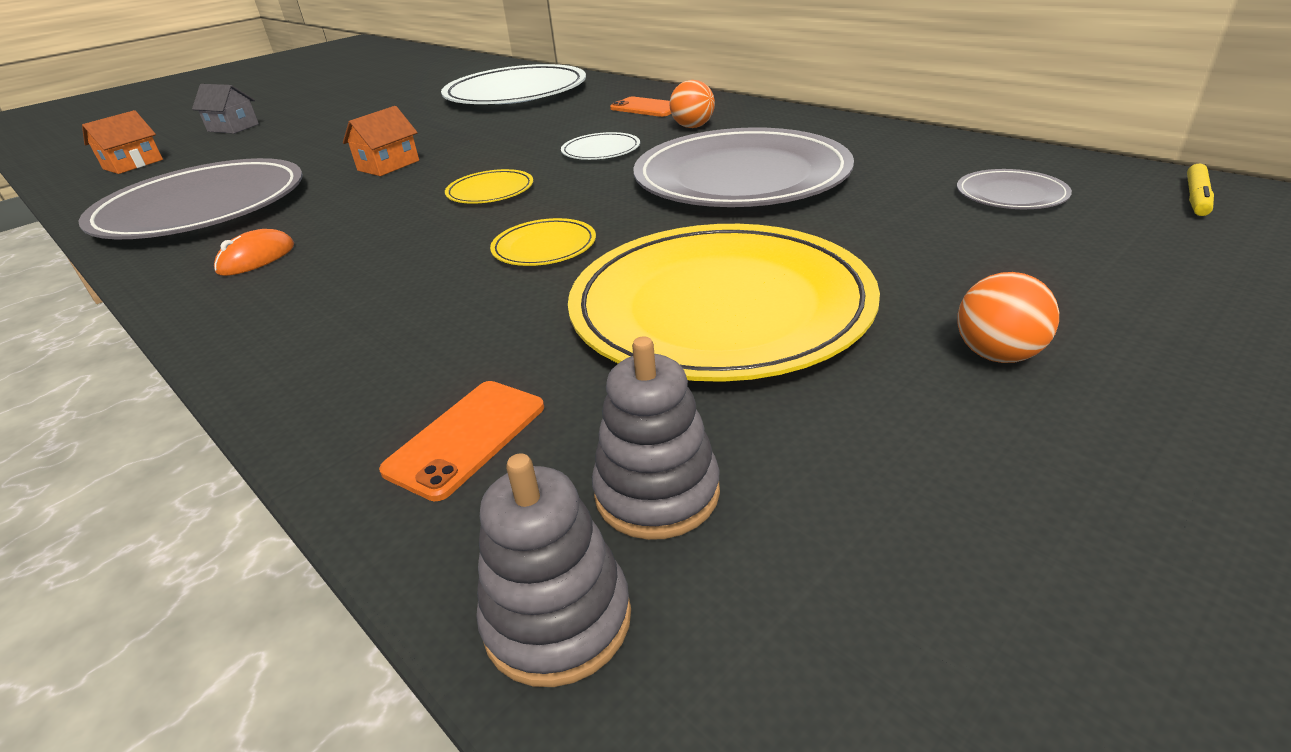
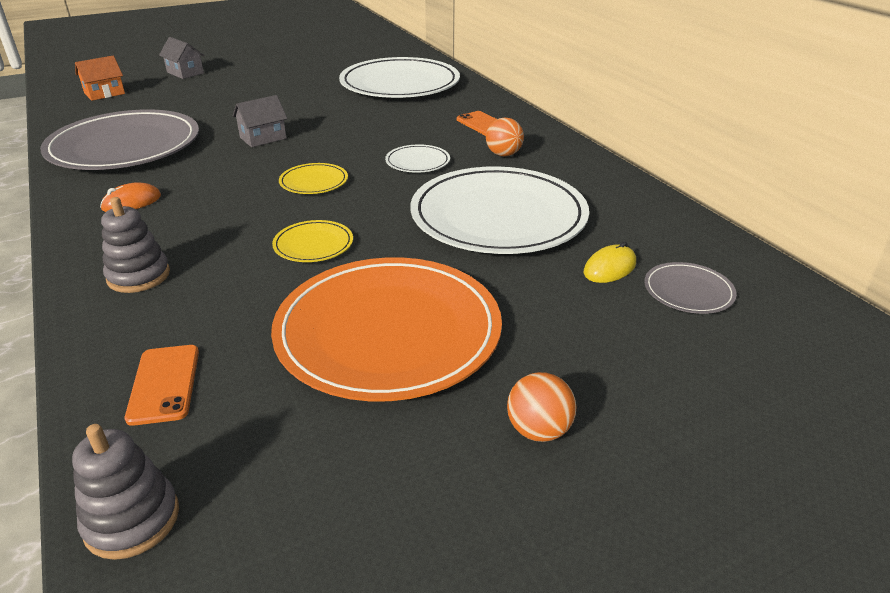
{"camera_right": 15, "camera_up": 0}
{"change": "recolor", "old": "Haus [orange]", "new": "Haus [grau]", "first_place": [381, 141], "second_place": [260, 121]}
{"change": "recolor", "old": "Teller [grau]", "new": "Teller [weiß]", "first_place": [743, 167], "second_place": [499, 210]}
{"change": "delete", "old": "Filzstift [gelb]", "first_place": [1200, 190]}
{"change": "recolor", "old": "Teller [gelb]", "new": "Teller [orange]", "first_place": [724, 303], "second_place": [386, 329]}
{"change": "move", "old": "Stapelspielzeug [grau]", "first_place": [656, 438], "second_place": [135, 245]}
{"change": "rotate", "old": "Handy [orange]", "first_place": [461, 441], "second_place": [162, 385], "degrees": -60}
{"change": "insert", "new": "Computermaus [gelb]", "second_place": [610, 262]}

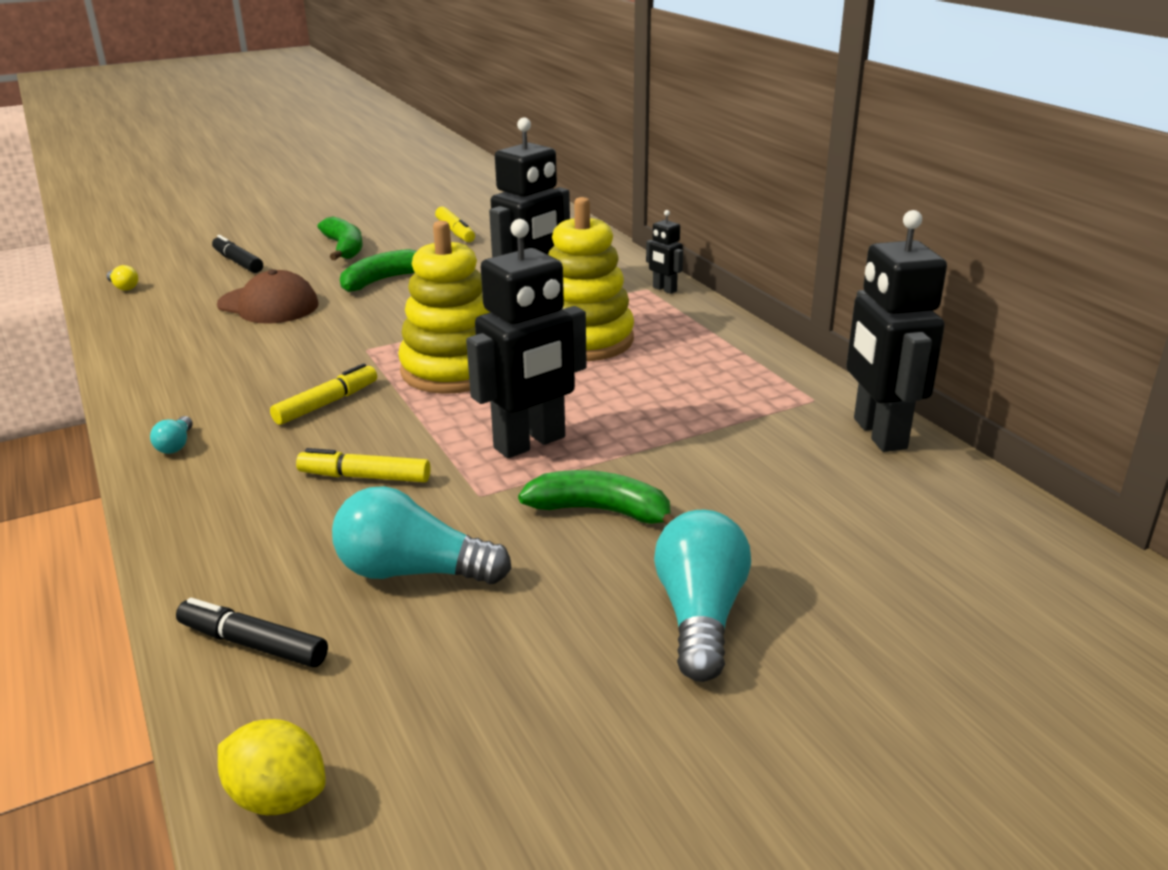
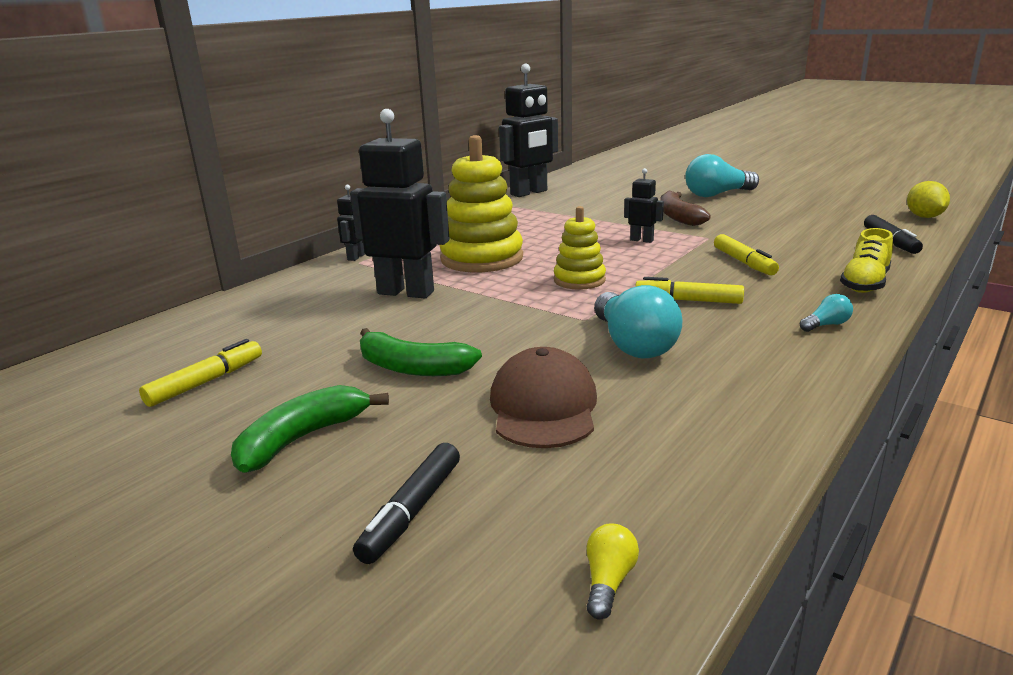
{"camera_right": -115, "camera_up": -5}
{"change": "resize", "old": "Roboter [schwarz]", "first_place": [526, 338], "second_place": [644, 205], "factor": 0.47}
{"change": "resize", "old": "Stapelspielzeug [gelb]", "first_place": [444, 307], "second_place": [580, 248], "factor": 0.57}
{"change": "recolor", "old": "Banane [grün]", "new": "Banane [braun]", "first_place": [596, 497], "second_place": [685, 208]}
{"change": "move", "old": "Glühbirne [türkis]", "first_place": [422, 535], "second_place": [638, 322]}
{"change": "insert", "new": "Schuh [gelb]", "second_place": [866, 260]}

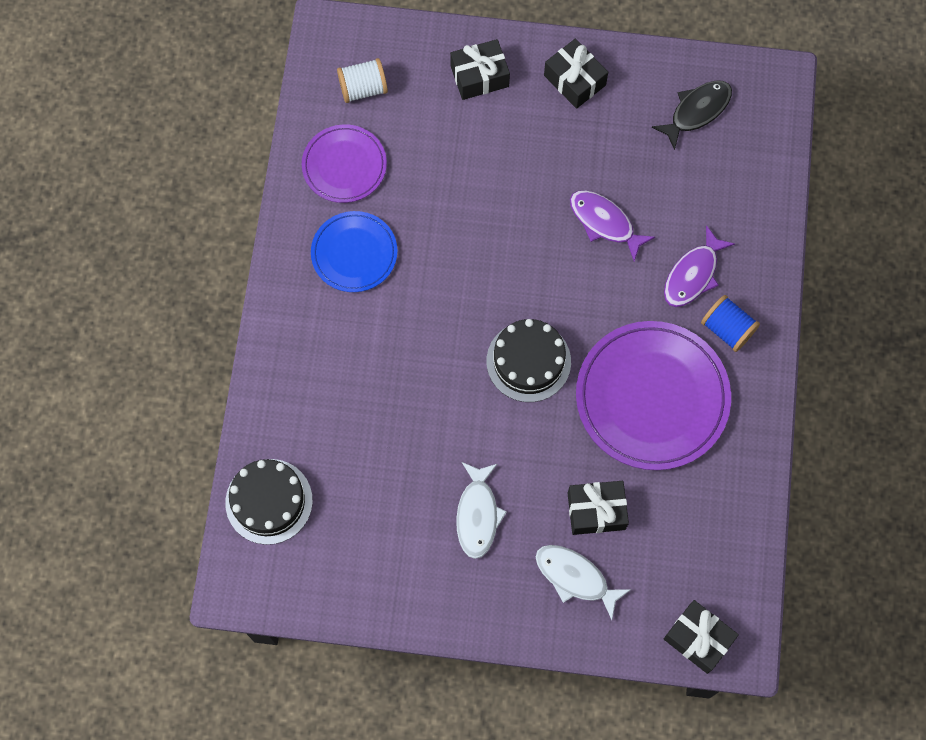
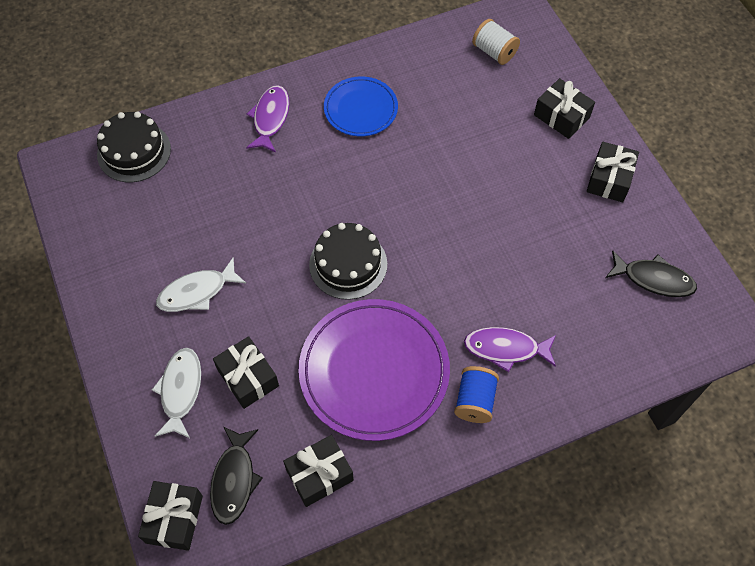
{"camera_right": 60, "camera_up": -10}
{"change": "delete", "old": "Teller [lila]", "first_place": [344, 163]}
{"change": "move", "old": "Fisch [lila]", "first_place": [612, 225], "second_place": [267, 119]}
{"change": "insert", "new": "Fisch [schwarz]", "second_place": [236, 476]}
{"change": "insert", "new": "Geschenk [schwarz]", "second_place": [318, 471]}

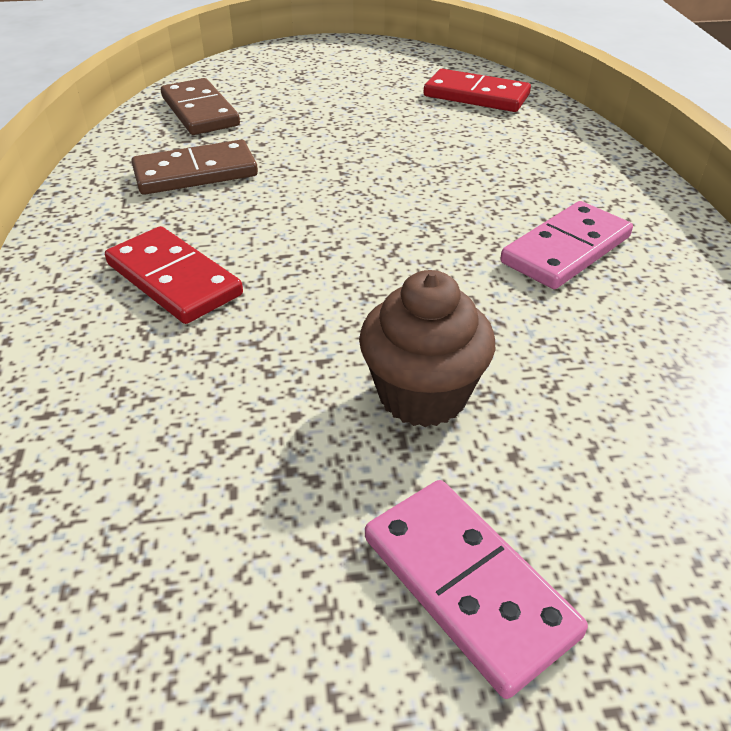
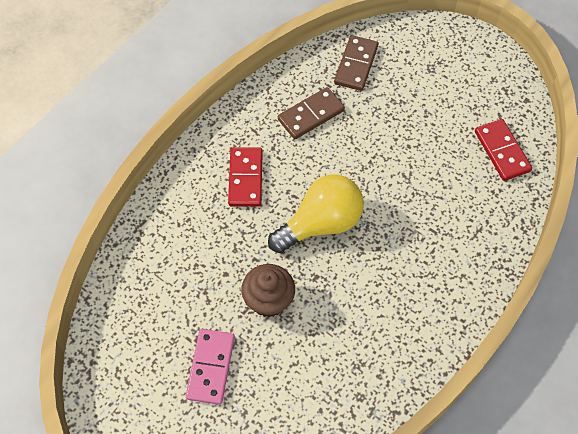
{"camera_right": 45, "camera_up": 20}
{"change": "rotate", "old": "Dominostein [braun]", "first_place": [194, 167], "second_place": [311, 113], "degrees": -60}
{"change": "delete", "old": "Dominostein [rosa]", "first_place": [566, 245]}
{"change": "insert", "new": "Glühbirne [gelb]", "second_place": [316, 214]}

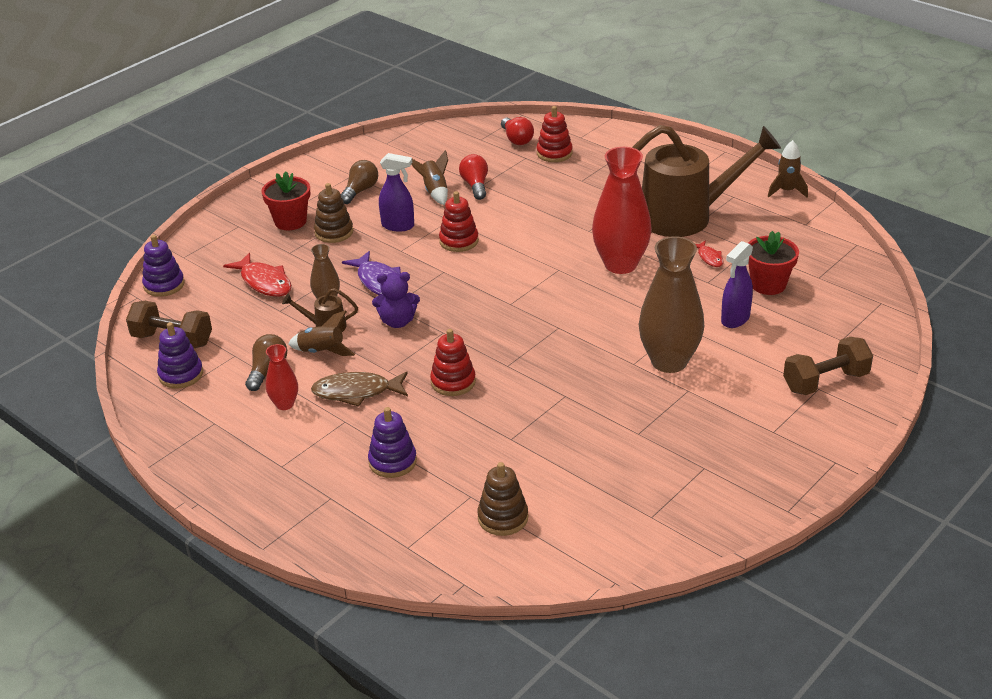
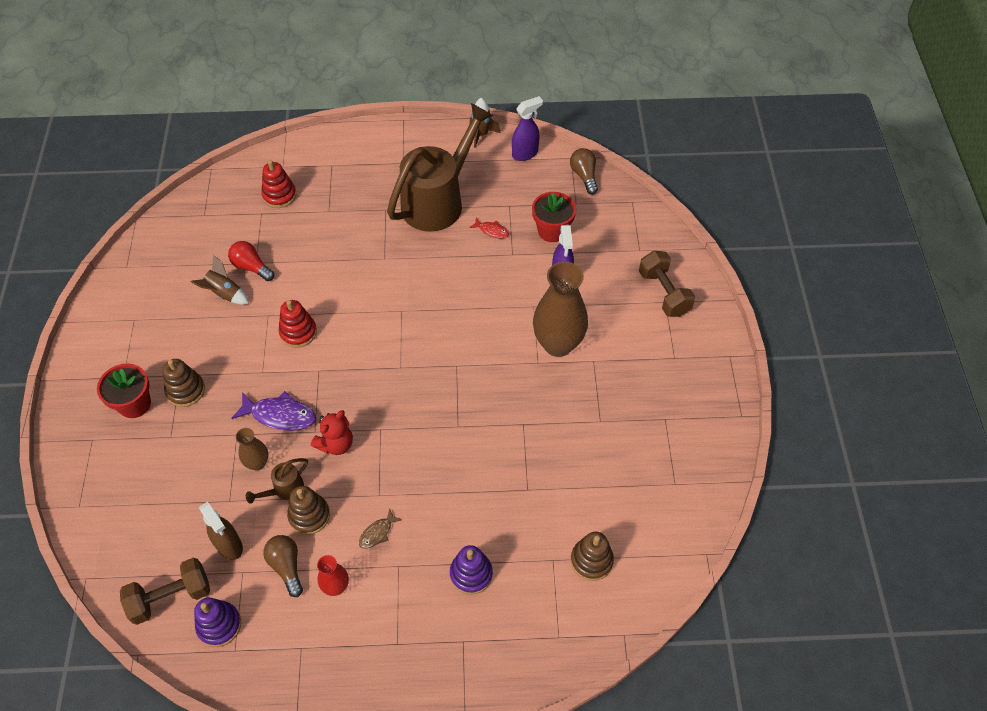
{"camera_right": -45, "camera_up": 20}
{"change": "delete", "old": "Glühbirne [rot]", "first_place": [517, 131]}
{"change": "delete", "old": "Vase [rot]", "first_place": [622, 210]}
{"change": "move", "old": "Sprühflasche [lila]", "first_place": [396, 192], "second_place": [527, 128]}
{"change": "move", "old": "Glühbirne [braun]", "first_place": [359, 182], "second_place": [584, 171]}
{"change": "delete", "old": "Stapelspielzeug [lila]", "first_place": [163, 266]}
{"change": "delete", "old": "Fisch [rot]", "first_place": [257, 274]}
{"change": "recolor", "old": "Teddybär [lila]", "new": "Teddybär [rot]", "first_place": [396, 300], "second_place": [332, 432]}
{"change": "replace", "old": "Rakete [braun]", "new": "Stapelspielzeug [braun]", "first_place": [321, 333], "second_place": [308, 510]}
{"change": "delete", "old": "Stapelspielzeug [rot]", "first_place": [453, 362]}
{"change": "rotate", "old": "Hantel [braun]", "first_place": [828, 366], "second_place": [667, 284], "degrees": -45}
{"change": "resize", "old": "Fisch [braun]", "first_place": [359, 389], "second_place": [380, 528], "factor": 0.54}
{"change": "insert", "new": "Sprühflasche [braun]", "second_place": [221, 530]}

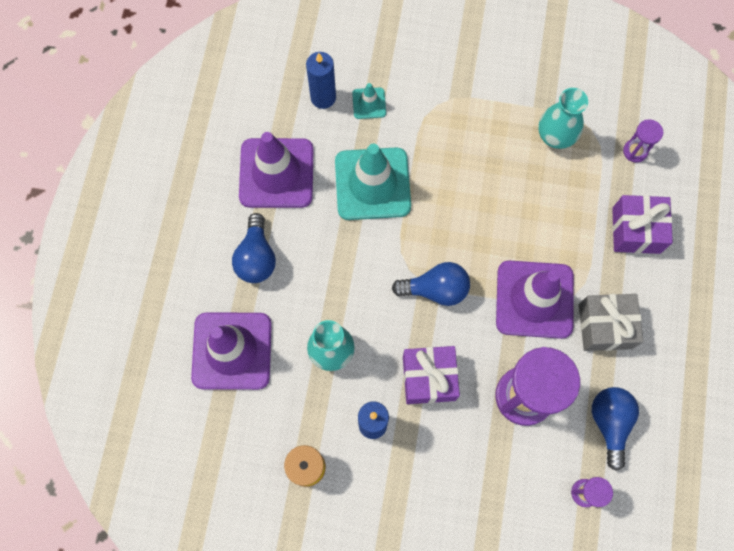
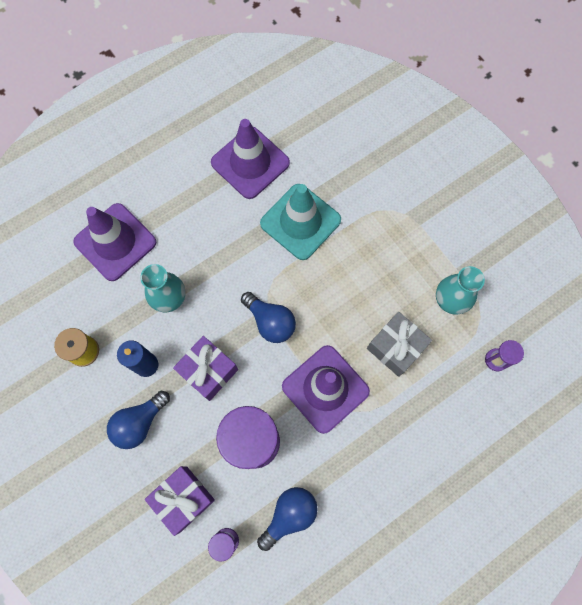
{"camera_right": 45, "camera_up": 0}
{"change": "delete", "old": "Kerze [blau]", "first_place": [321, 80]}
{"change": "delete", "old": "Leitkegel [türkis]", "first_place": [369, 101]}
{"change": "move", "old": "Geschenk [lila]", "first_place": [642, 224], "second_place": [180, 501]}
{"change": "move", "old": "Glühbirne [blau]", "first_place": [254, 248], "second_place": [138, 420]}
{"change": "move", "old": "Geschenk [grau]", "first_place": [611, 322], "second_place": [399, 344]}

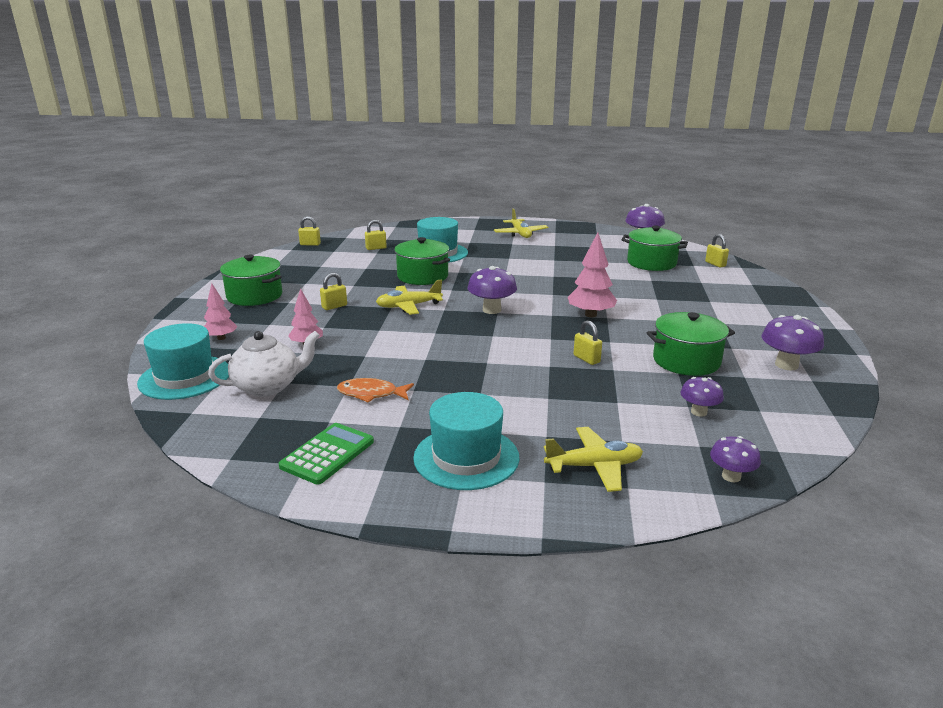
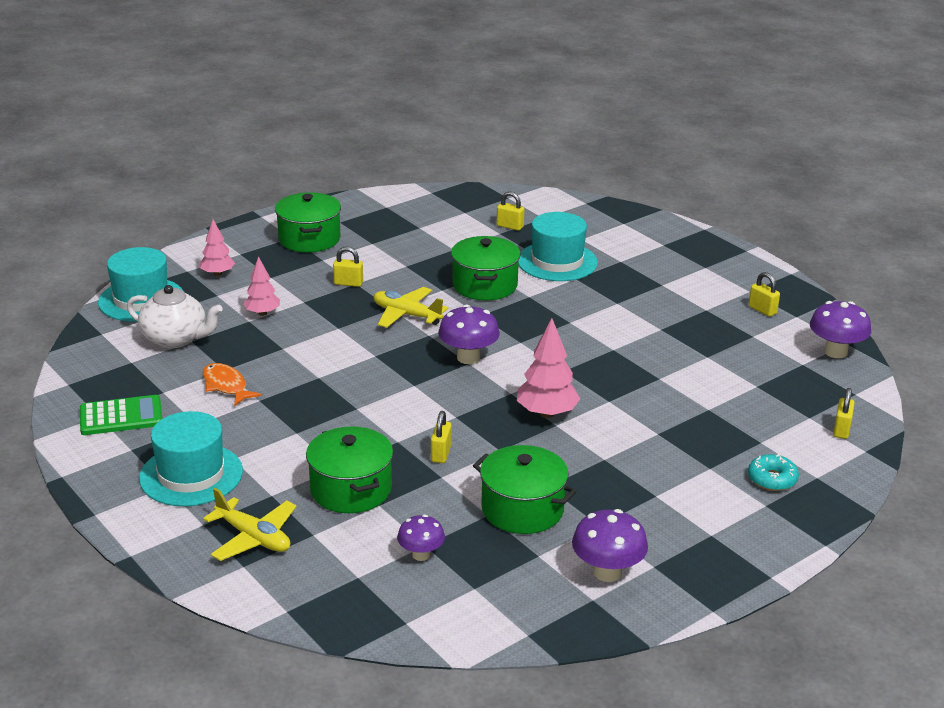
{"camera_right": 45, "camera_up": 5}
{"change": "delete", "old": "Flugzeug [gelb]", "first_place": [521, 223]}
{"change": "move", "old": "Vorhängeschloss [gelb]", "first_place": [309, 231], "second_place": [764, 294]}
{"change": "move", "old": "Kochtopf [grün]", "first_place": [654, 248], "second_place": [349, 469]}
{"change": "delete", "old": "Pilz [lila]", "first_place": [735, 459]}
{"change": "insert", "new": "Donut [türkis]", "second_place": [773, 472]}

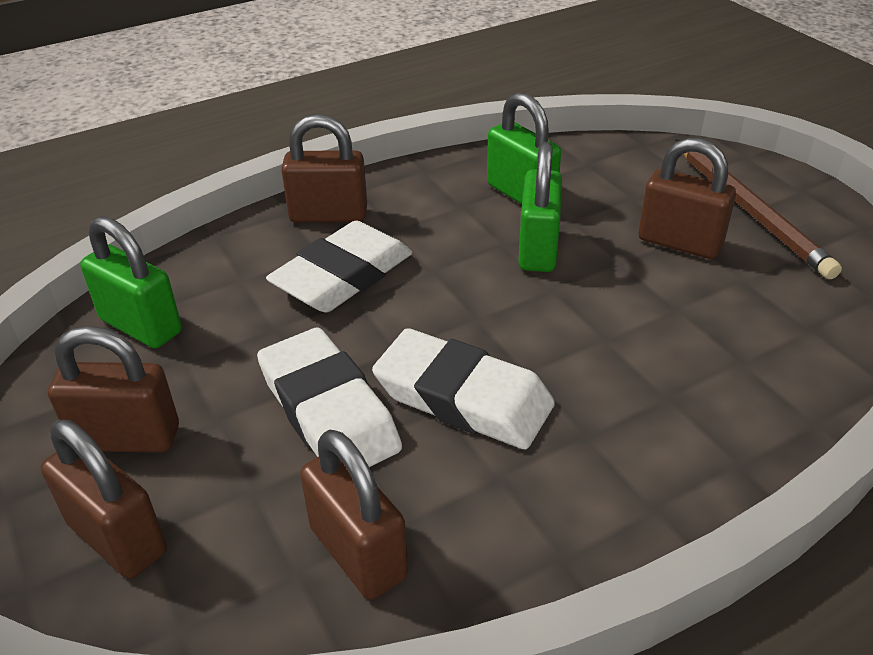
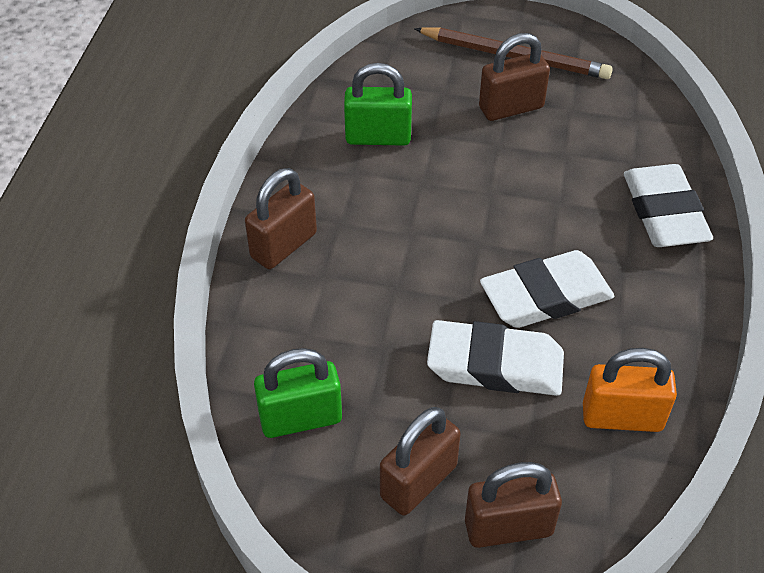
{"camera_right": -50, "camera_up": 10}
{"change": "delete", "old": "Vorhängeschloss [grün]", "first_place": [540, 207]}
{"change": "move", "old": "Radiergummi [weiß]", "first_place": [339, 266], "second_place": [668, 205]}
{"change": "recolor", "old": "Vorhängeschloss [braun]", "new": "Vorhängeschloss [orange]", "first_place": [354, 514], "second_place": [630, 390]}

